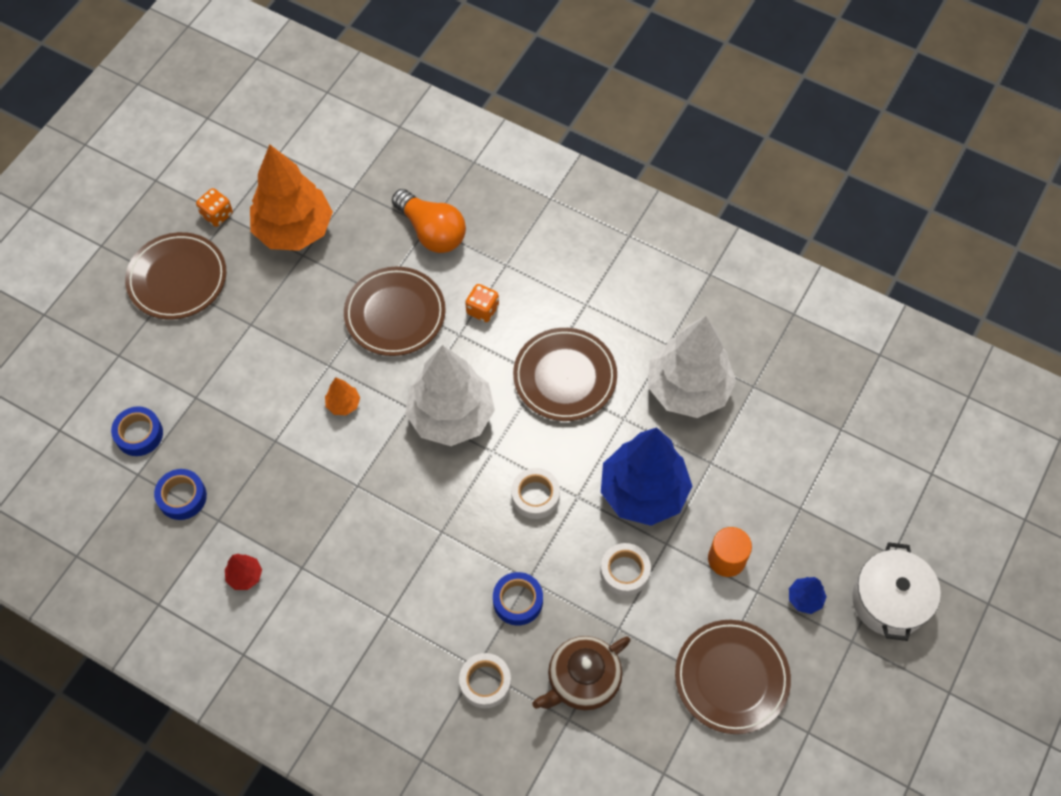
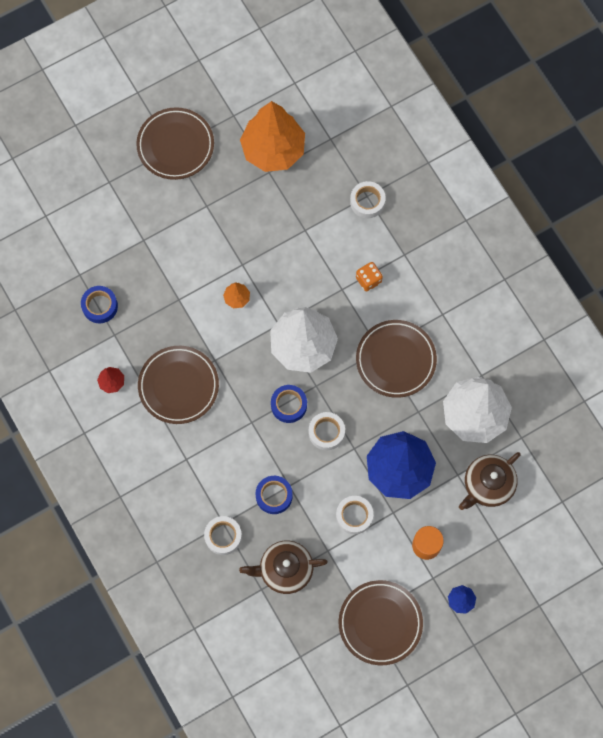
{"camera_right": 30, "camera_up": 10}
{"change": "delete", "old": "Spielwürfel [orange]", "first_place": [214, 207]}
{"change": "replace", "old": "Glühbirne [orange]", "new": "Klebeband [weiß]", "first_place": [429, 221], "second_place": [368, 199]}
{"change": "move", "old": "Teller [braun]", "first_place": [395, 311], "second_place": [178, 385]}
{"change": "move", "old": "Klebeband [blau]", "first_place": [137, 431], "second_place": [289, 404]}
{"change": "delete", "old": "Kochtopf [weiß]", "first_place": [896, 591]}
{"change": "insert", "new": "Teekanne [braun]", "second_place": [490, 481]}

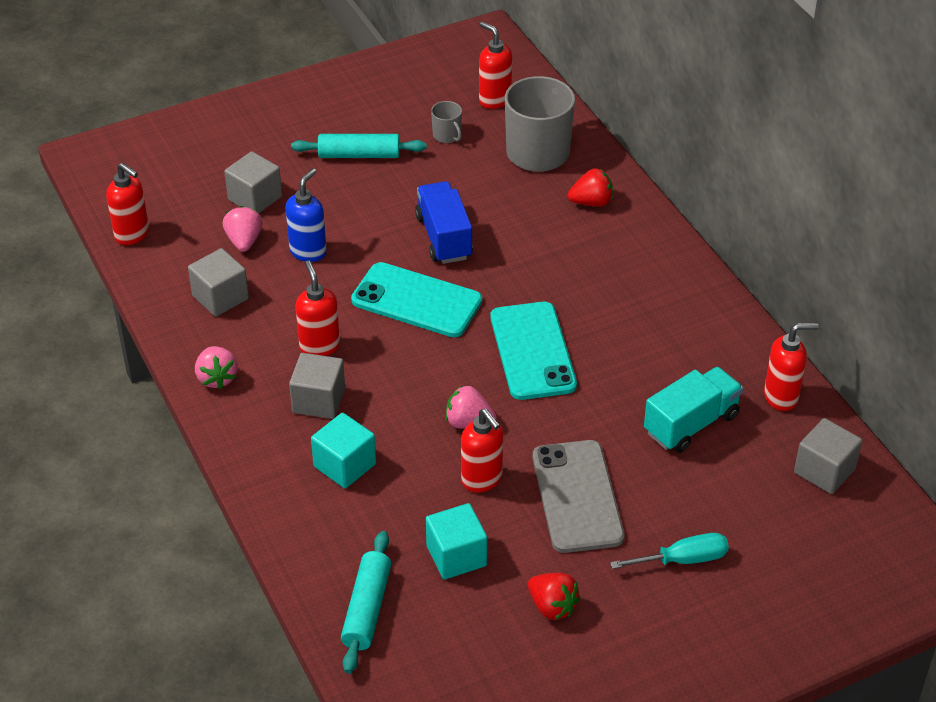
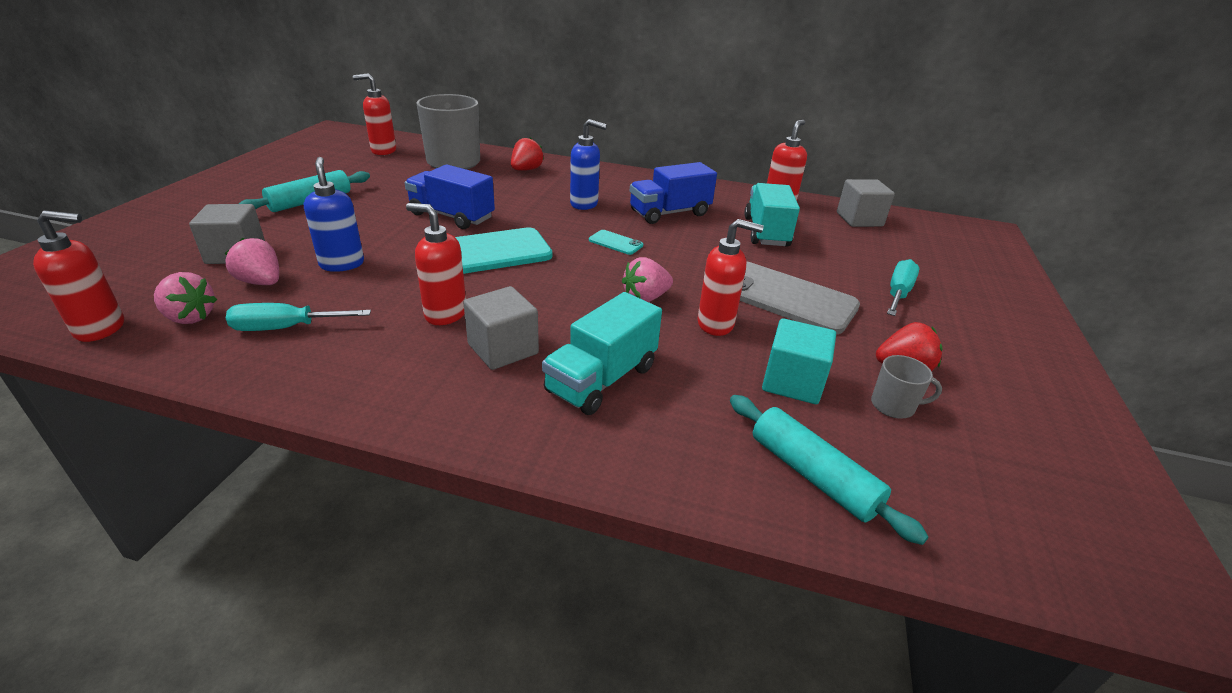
{"camera_right": -50, "camera_up": -10}
{"change": "move", "old": "Tasse [grau]", "first_place": [446, 122], "second_place": [906, 387]}
{"change": "replace", "old": "Kubus [grau]", "new": "Schraubenzieher [türkis]", "first_place": [218, 282], "second_place": [298, 317]}
{"change": "resize", "old": "Handy [türkis]", "first_place": [534, 351], "second_place": [616, 242], "factor": 0.44}
{"change": "move", "old": "Erdbeere [rosa]", "first_place": [216, 367], "second_place": [185, 298]}
{"change": "replace", "old": "Kubus [türkis]", "new": "Lastwagen [türkis]", "first_place": [343, 450], "second_place": [602, 353]}
{"change": "insert", "new": "Seifenspender [blau]", "second_place": [588, 164]}
{"change": "insert", "new": "Lastwagen [blau]", "second_place": [673, 193]}

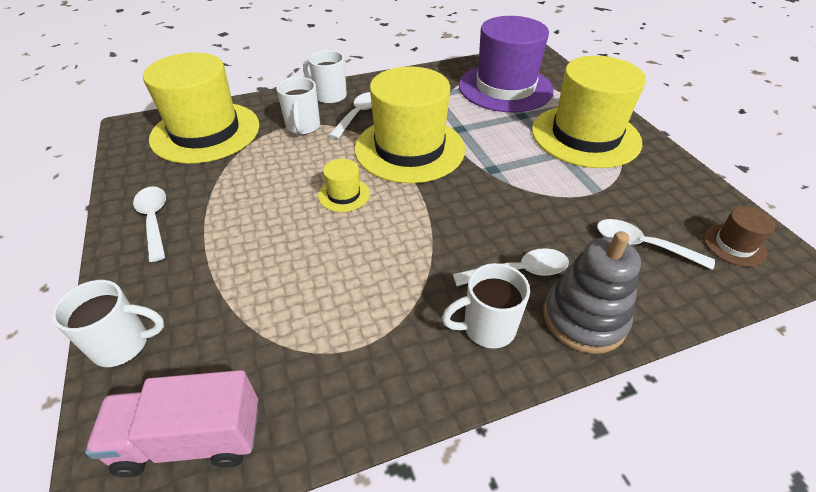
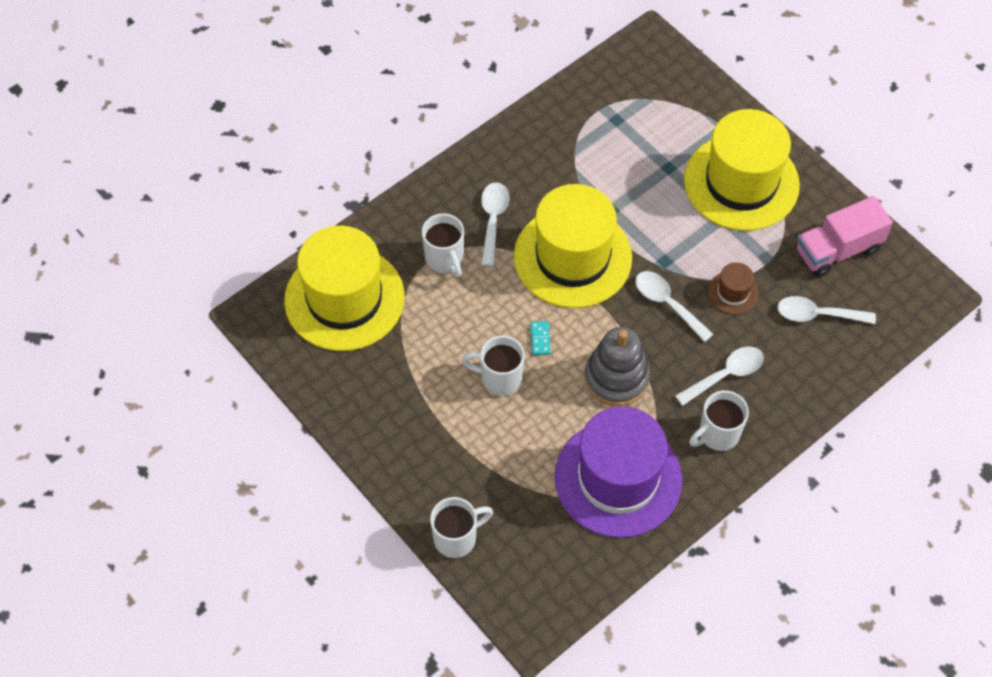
{"camera_right": -20, "camera_up": 15}
{"change": "move", "old": "Hut [lila]", "first_place": [506, 64], "second_place": [618, 472]}
{"change": "move", "old": "Tasse [weiß]", "first_place": [325, 77], "second_place": [493, 365]}
{"change": "replace", "old": "Hut [gelb]", "new": "Dominostein [türkis]", "first_place": [344, 185], "second_place": [540, 338]}
{"change": "move", "old": "Löffel [weiß]", "first_place": [149, 224], "second_place": [674, 306]}
{"change": "move", "old": "Hut [braun]", "first_place": [739, 236], "second_place": [733, 288]}
{"change": "move", "old": "Stapelspielzeug [grau]", "first_place": [592, 292], "second_place": [617, 366]}
{"change": "move", "old": "Lastwagen [rosa]", "first_place": [171, 423], "second_place": [844, 236]}

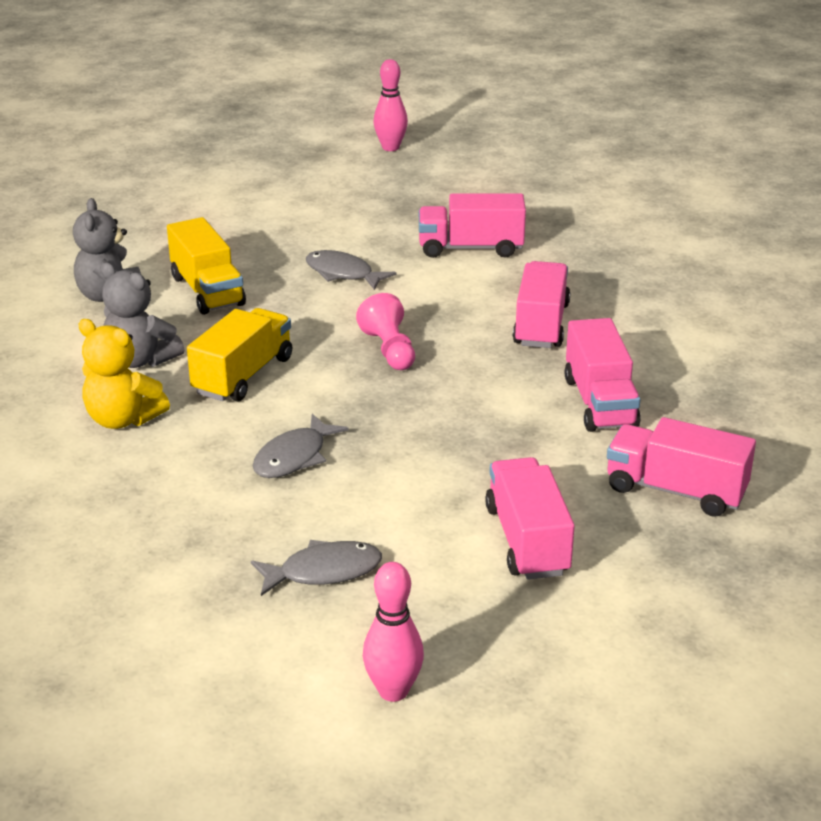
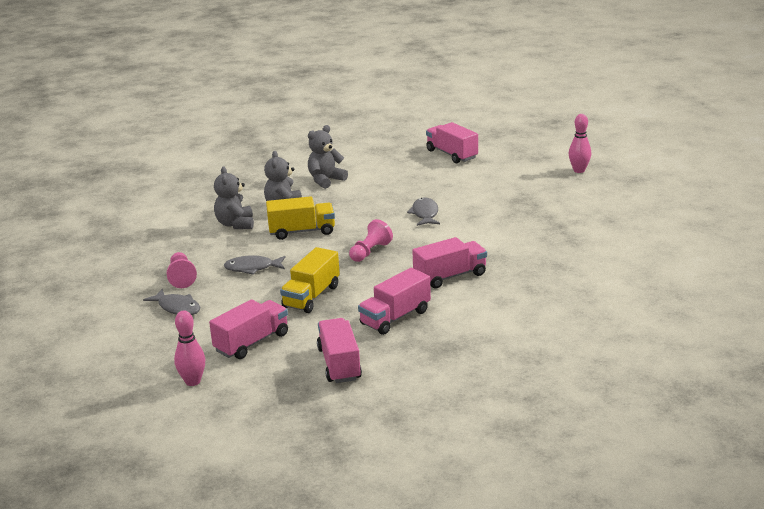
{"camera_right": 55, "camera_up": -5}
{"change": "move", "old": "Lastwagen [rosa]", "first_place": [472, 225], "second_place": [452, 142]}
{"change": "move", "old": "Lastwagen [gelb]", "first_place": [206, 266], "second_place": [310, 280]}
{"change": "recolor", "old": "Teddybär [gelb]", "new": "Teddybär [grau]", "first_place": [124, 374], "second_place": [234, 198]}
{"change": "move", "old": "Bowlingkegel [rosa]", "first_place": [393, 632], "second_place": [189, 348]}
{"change": "insert", "new": "Bauer [rosa]", "second_place": [182, 270]}

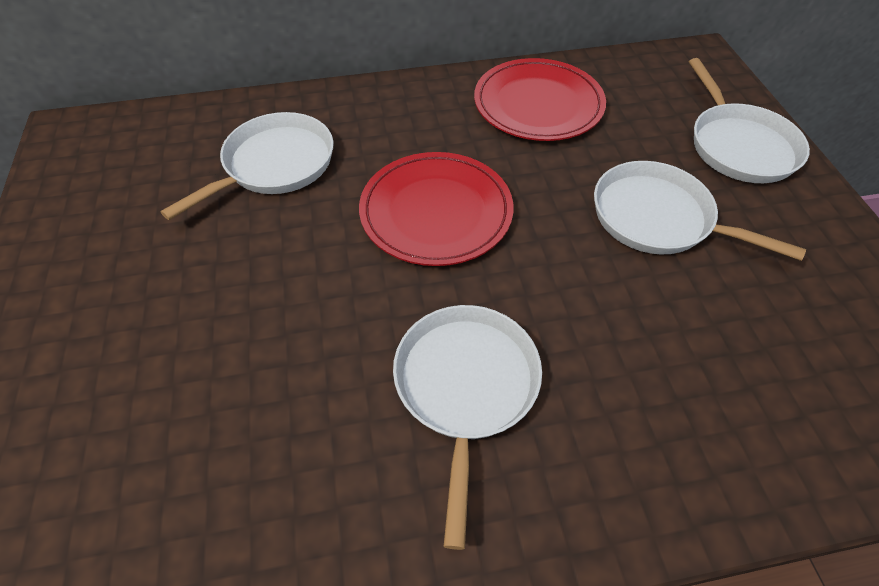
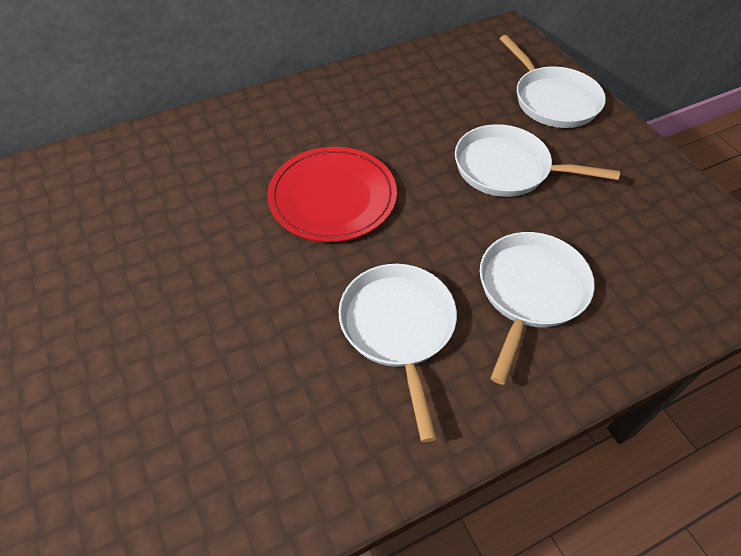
{"camera_right": -15, "camera_up": 0}
{"change": "delete", "old": "Teller [rot]", "first_place": [540, 99]}
{"change": "move", "old": "Pfanne [weiß]", "first_place": [246, 166], "second_place": [537, 308]}

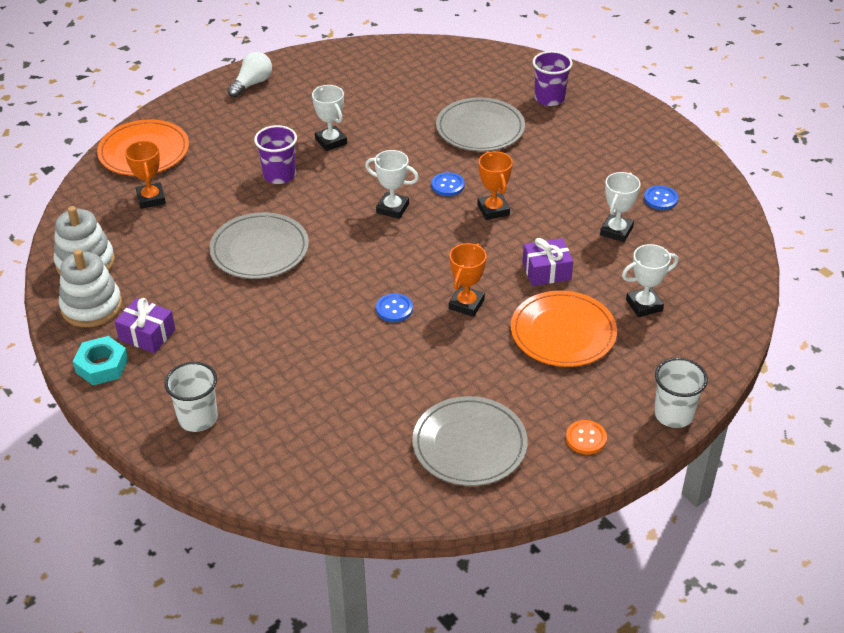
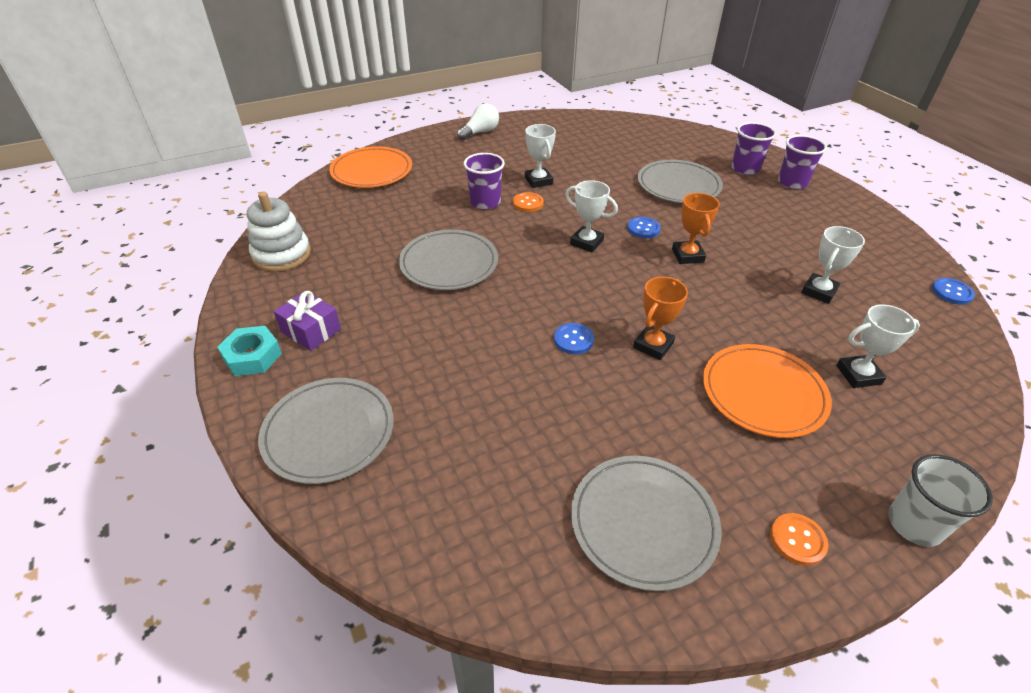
{"camera_right": 10, "camera_up": 0}
{"change": "delete", "old": "Pokal [orange]", "first_place": [145, 175]}
{"change": "move", "old": "Knopf [blau]", "first_place": [661, 198], "second_place": [953, 291]}
{"change": "delete", "old": "Geschenk [lila]", "first_place": [547, 262]}
{"change": "delete", "old": "Stapelspielzeug [weiß]", "first_place": [90, 288]}
{"change": "replace", "old": "Becher [weiß]", "new": "Teller [grau]", "first_place": [191, 397], "second_place": [326, 431]}
{"change": "insert", "new": "Becher [lila]", "second_place": [802, 162]}
{"change": "insert", "new": "Knopf [orange]", "second_place": [528, 202]}

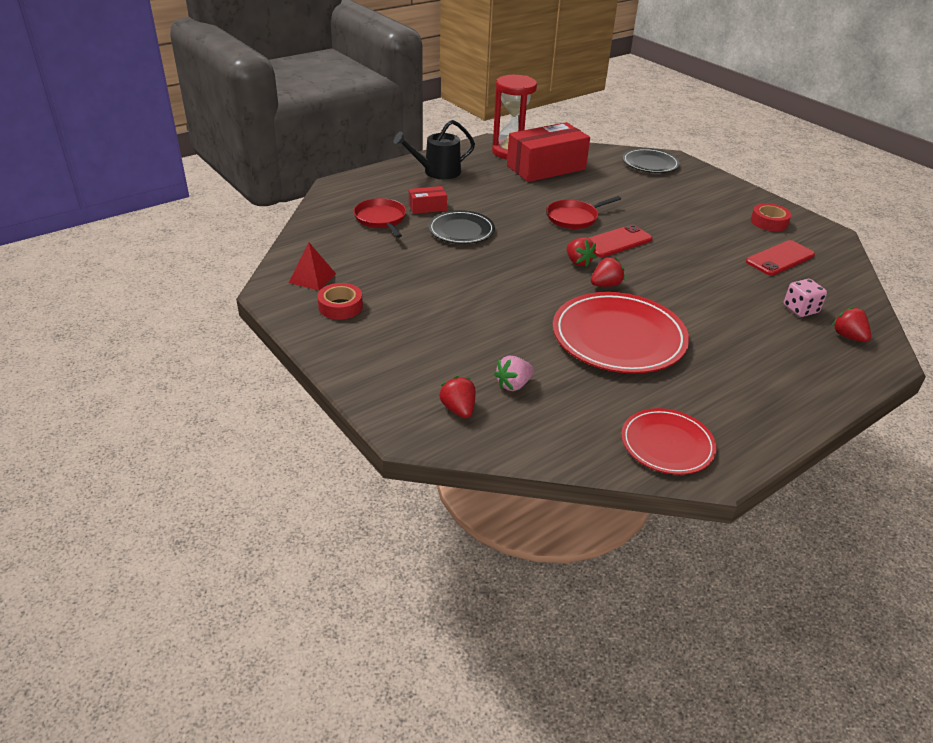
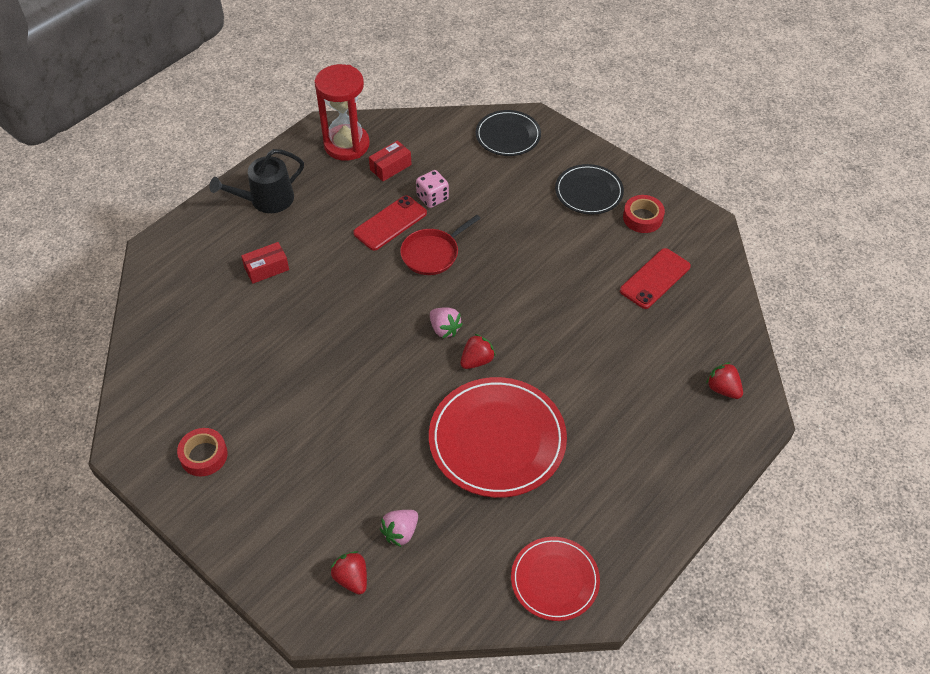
{"camera_right": -10, "camera_up": 15}
{"change": "resize", "old": "Schachtel [rot]", "first_place": [548, 152], "second_place": [390, 160], "factor": 0.45}
{"change": "delete", "old": "Pfanne [rot]", "first_place": [379, 218]}
{"change": "move", "old": "Teller [schwarz]", "first_place": [461, 227], "second_place": [589, 189]}
{"change": "move", "old": "Handy [rot]", "first_place": [620, 240], "second_place": [390, 222]}
{"change": "recolor", "old": "Erdbeere [rot]", "new": "Erdbeere [rosa]", "first_place": [581, 252], "second_place": [446, 322]}
{"change": "delete", "old": "Pyramide [rot]", "first_place": [312, 267]}
{"change": "move", "old": "Spielwürfel [rosa]", "first_place": [805, 298], "second_place": [432, 189]}

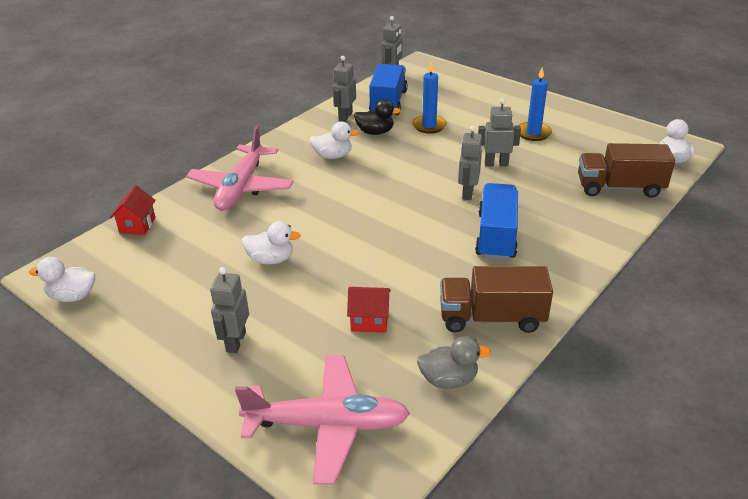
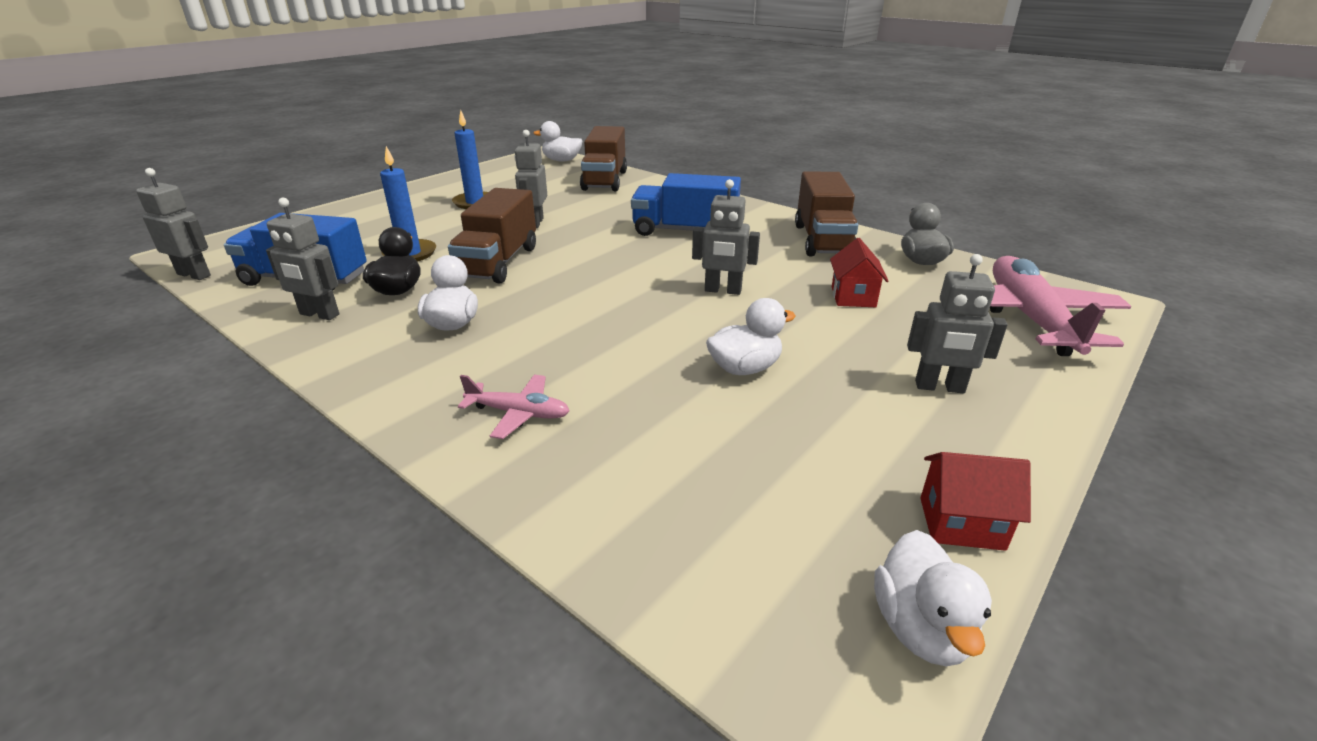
{"camera_right": -90, "camera_up": -5}
{"change": "resize", "old": "Flugzeug [rosa]", "first_place": [240, 168], "second_place": [514, 406], "factor": 0.48}
{"change": "move", "old": "Roboter [grau]", "first_place": [470, 163], "second_place": [726, 237]}
{"change": "move", "old": "Haus [rot]", "first_place": [133, 210], "second_place": [975, 501]}
{"change": "rotate", "old": "Ente [weiß]", "first_place": [271, 242], "second_place": [751, 336], "degrees": 60}
{"change": "insert", "new": "Lastwagen [braun]", "second_place": [492, 236]}

